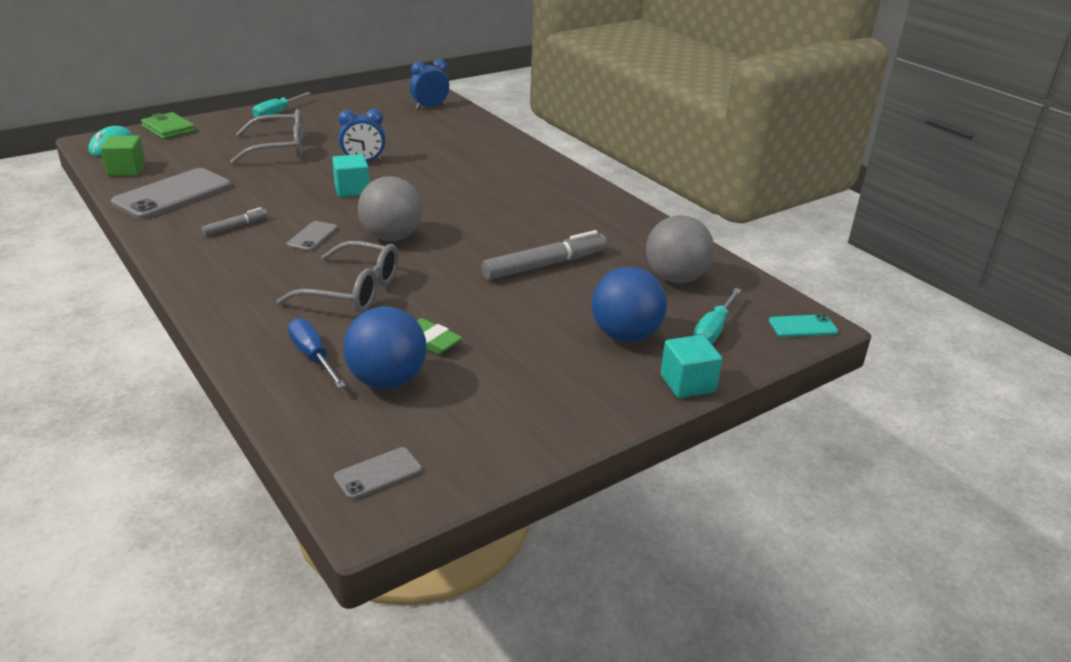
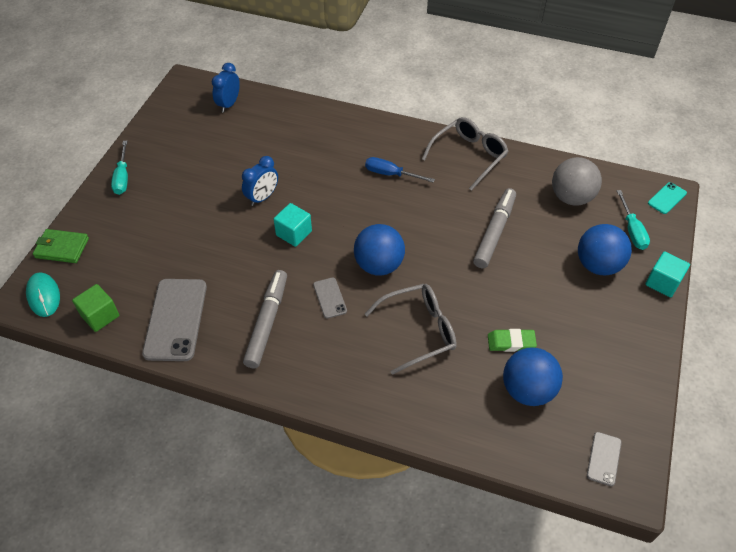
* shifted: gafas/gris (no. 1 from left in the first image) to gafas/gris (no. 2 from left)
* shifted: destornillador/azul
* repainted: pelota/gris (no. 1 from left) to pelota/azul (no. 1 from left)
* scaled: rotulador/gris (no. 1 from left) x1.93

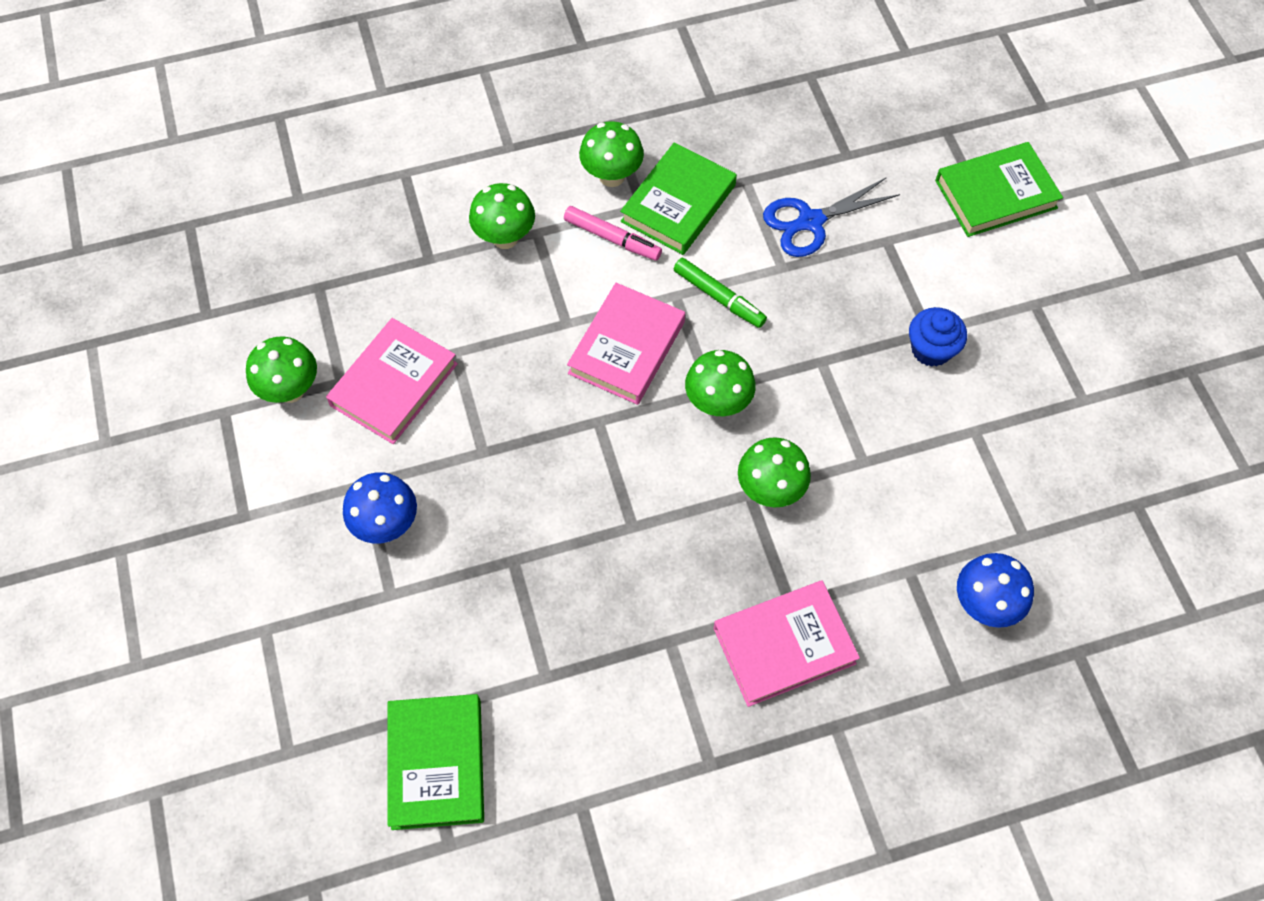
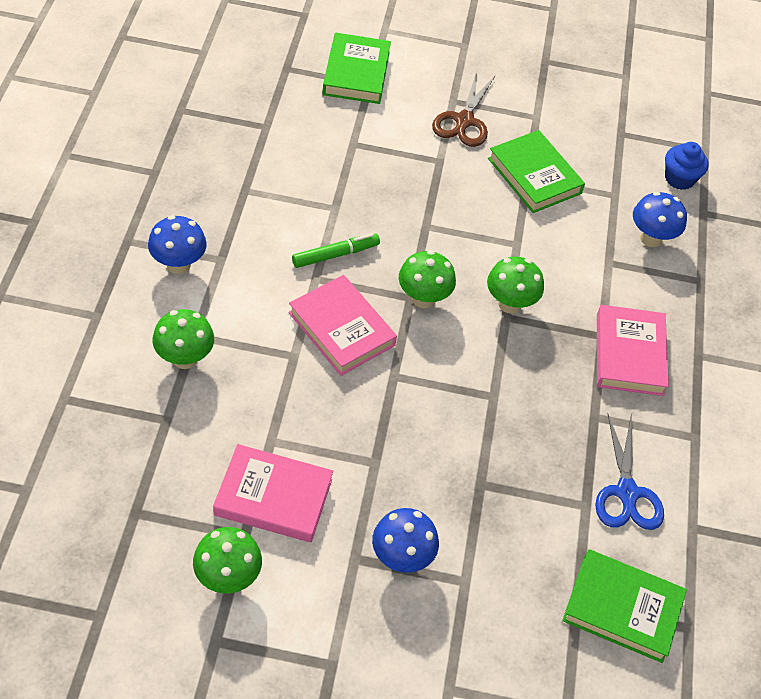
* gone: rotulador/rosa
* new: tijeras/marrón
* shifted: libro/verde (no. 2 from left)
* shifted: tijeras/azul
* shifted: magdalena/azul
* repainted: seta/verde (no. 3 from left) to seta/azul (no. 1 from left)
* rotated: libro/rosa (no. 1 from left) 45 degrees counterclockwise

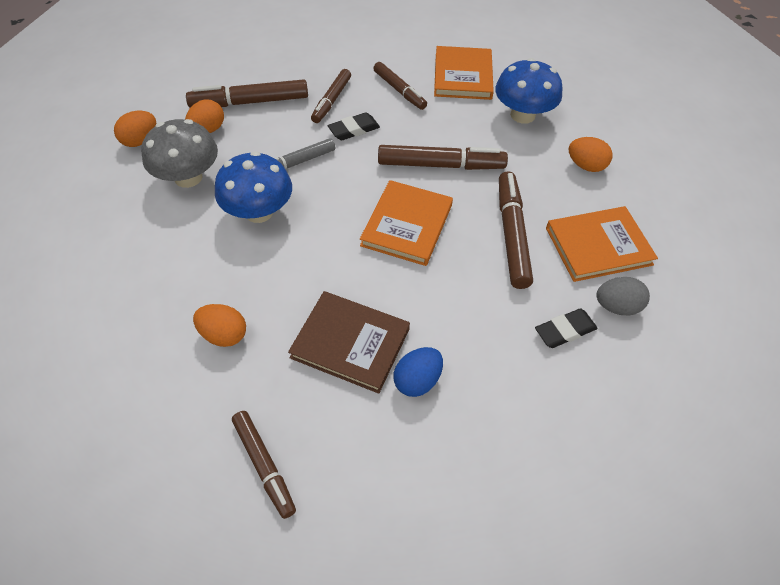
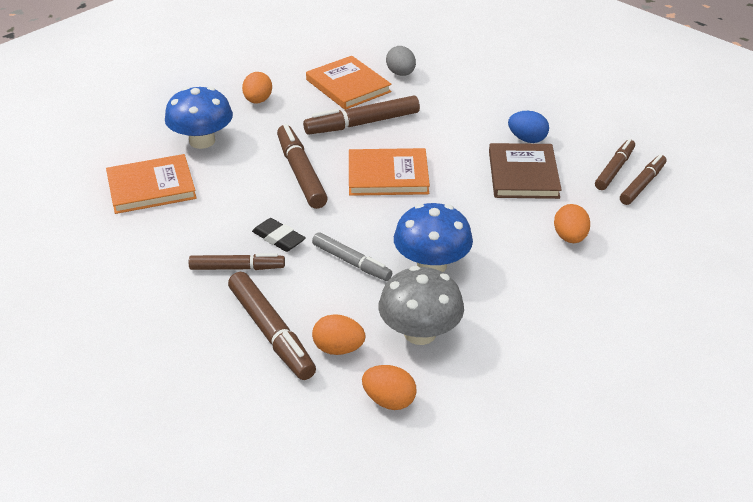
* gone: goma de borrar/negro (no. 2 from left)
* shifted: rotulador/marrón (no. 4 from left in the first image) to rotulador/marrón (no. 5 from left)

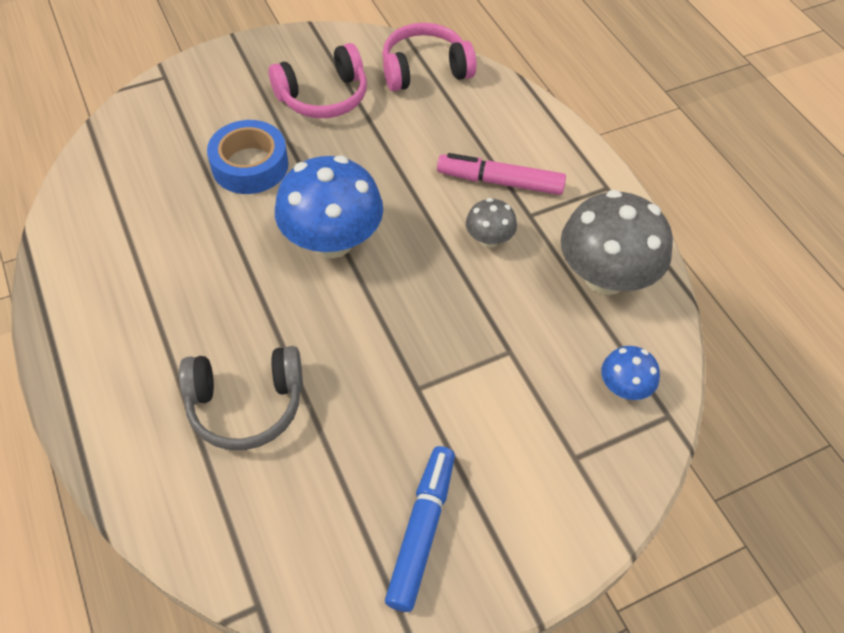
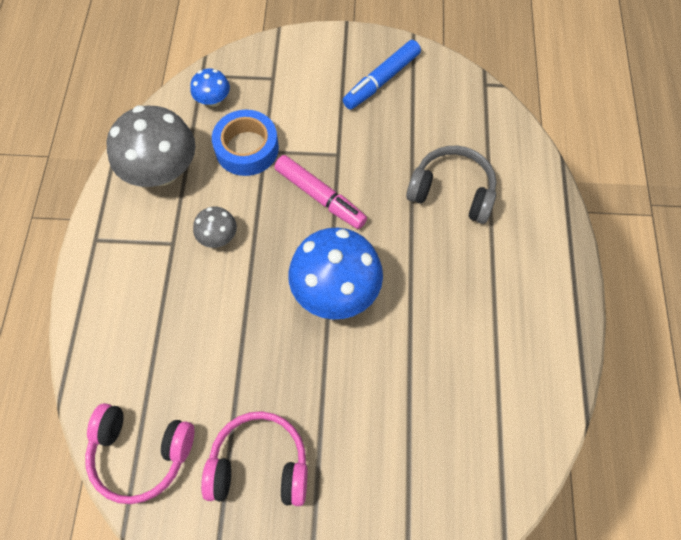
* shifted: cinta adhesiva/azul
* shifted: rotulador/rosa

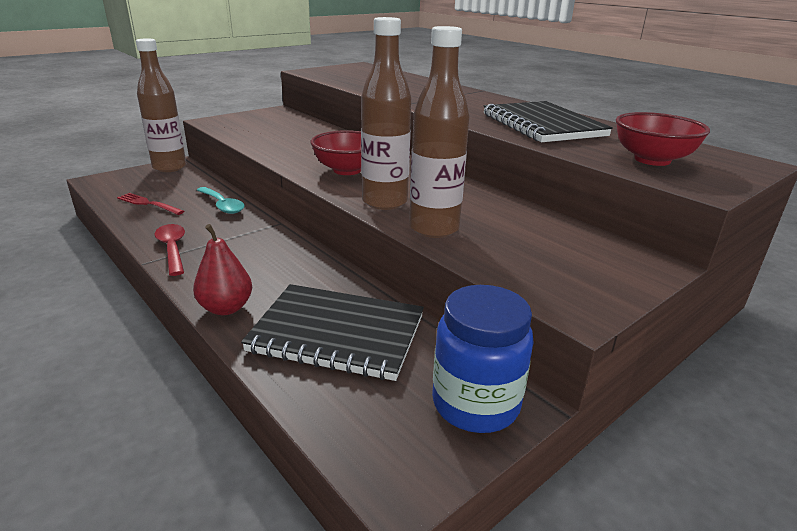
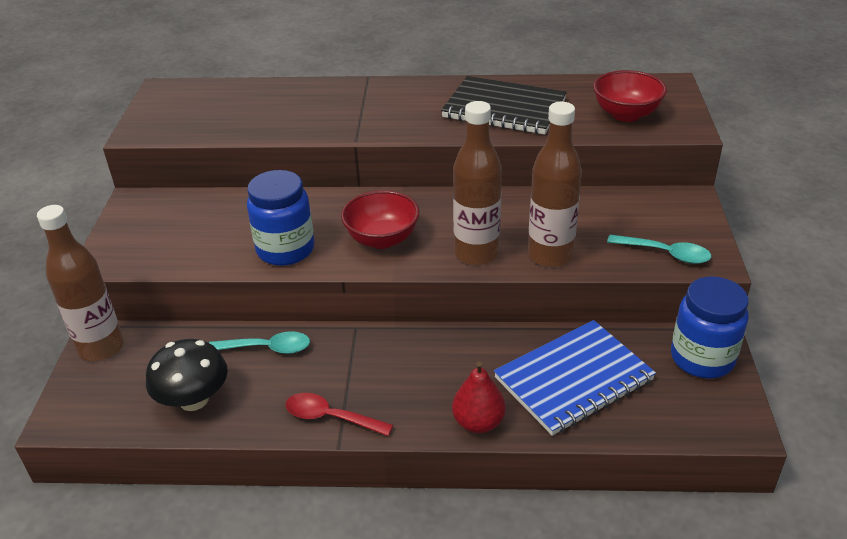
* new: tarro/azul (no. 1 from left)
* new: cuchara/turquesa (no. 2 from left)
* swapped: tenedor/rojo to seta/negro
* repainted: cuaderno/negro (no. 1 from left) to cuaderno/azul

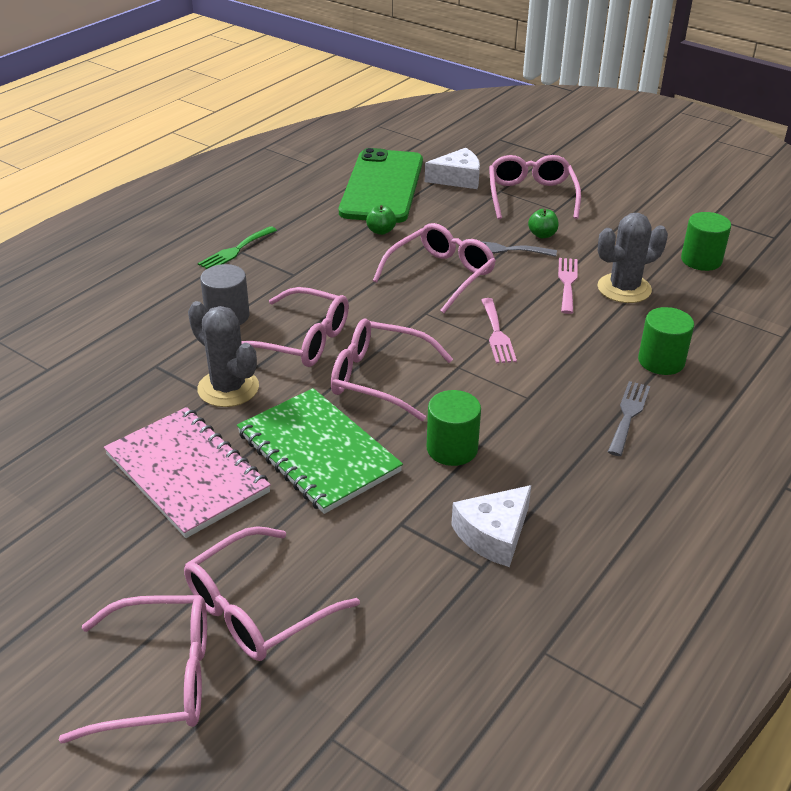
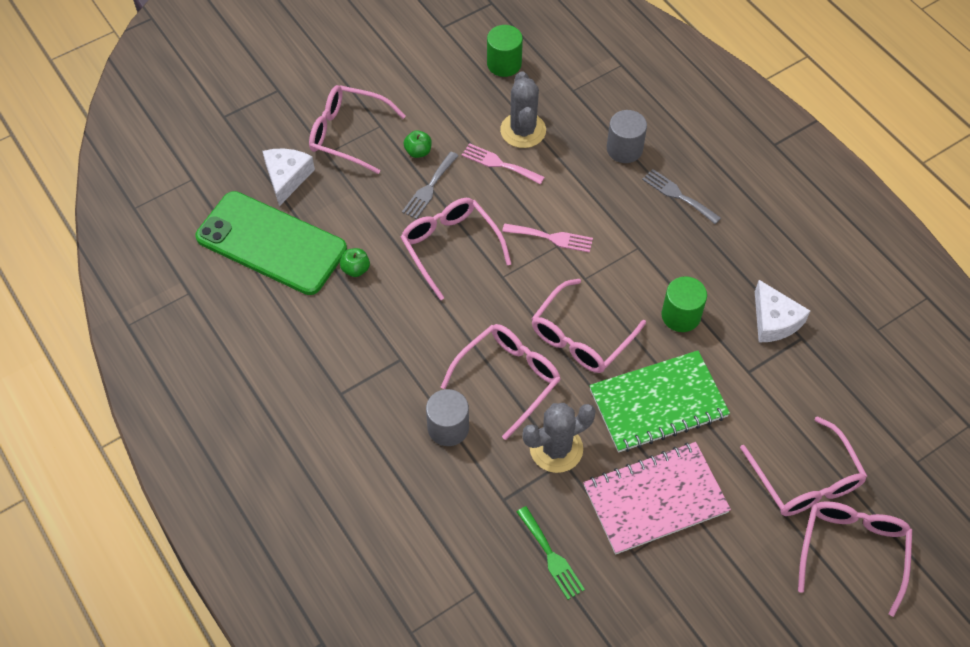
* shifted: tenedor/verde
* repainted: cilindro/verde (no. 2 from left) to cilindro/gris (no. 2 from left)

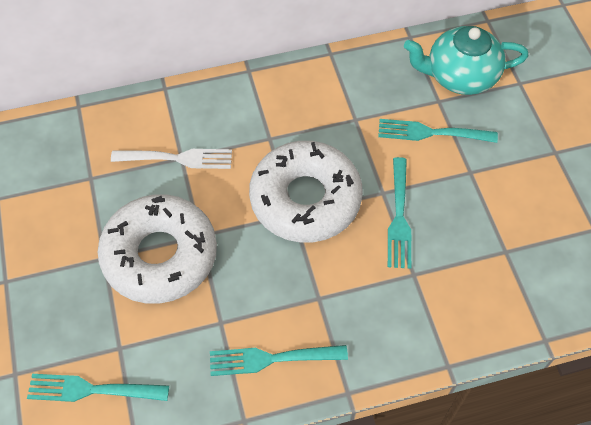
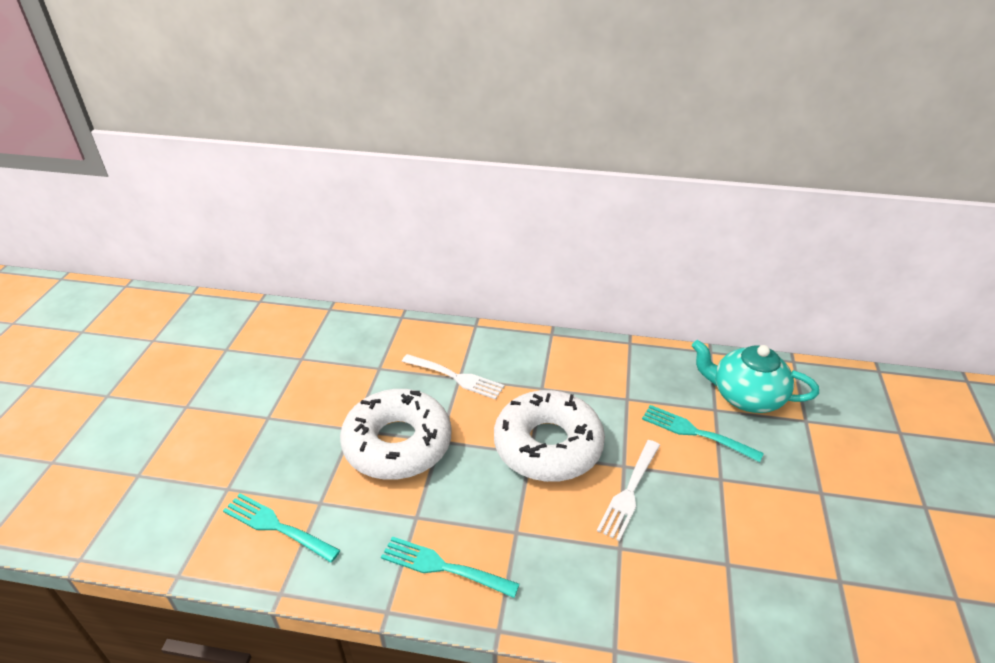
* repainted: tenedor/turquesa (no. 3 from left) to tenedor/blanco (no. 2 from left)

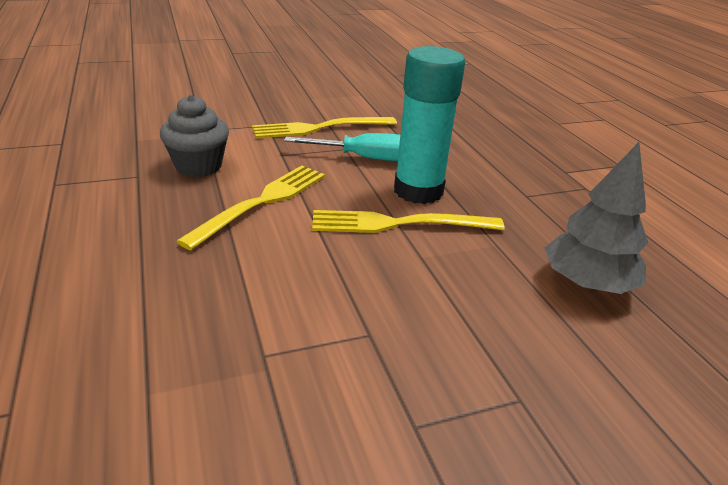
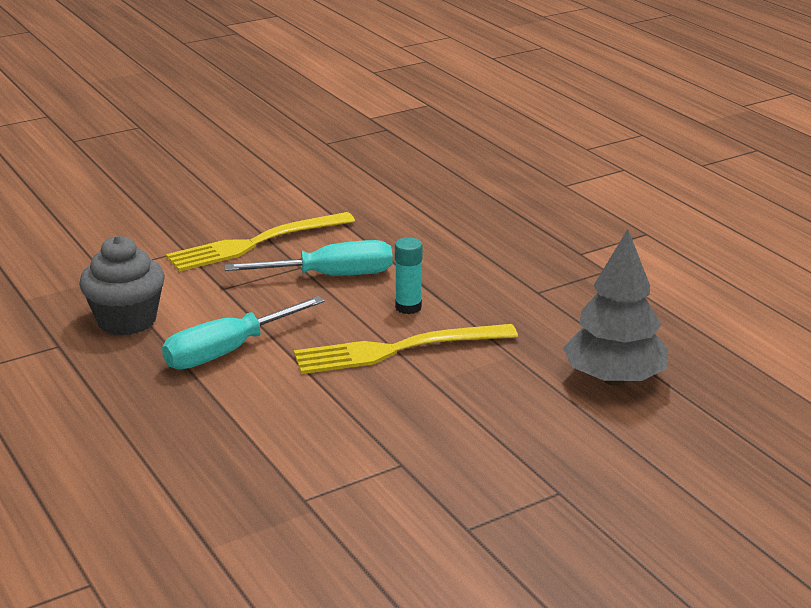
* swapped: tenedor/amarillo (no. 1 from left) to destornillador/turquesa (no. 1 from left)
* scaled: barra de pegamento/turquesa x0.43

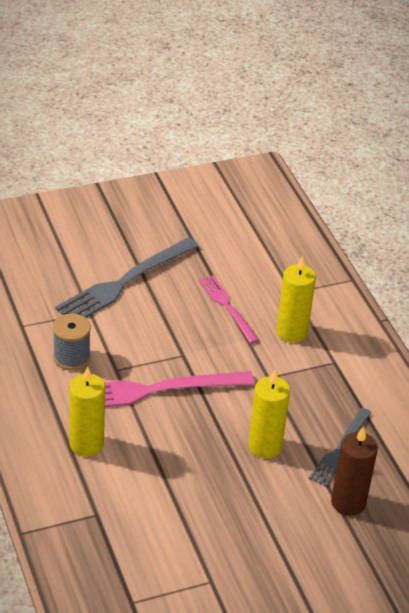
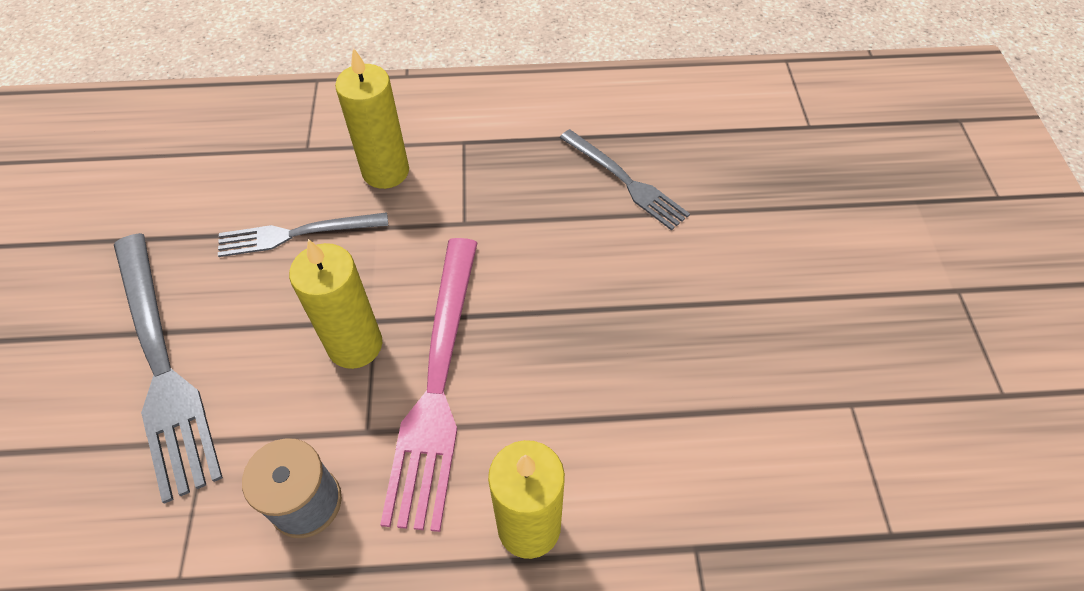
* gone: vela/marrón
* shifted: vela/amarillo (no. 2 from left in the first image) to vela/amarillo (no. 1 from left)
* repainted: tenedor/rosa (no. 2 from left) to tenedor/gris (no. 2 from left)

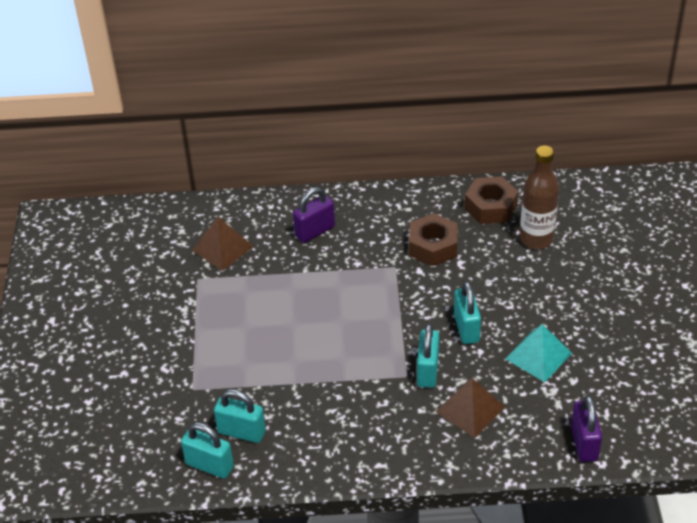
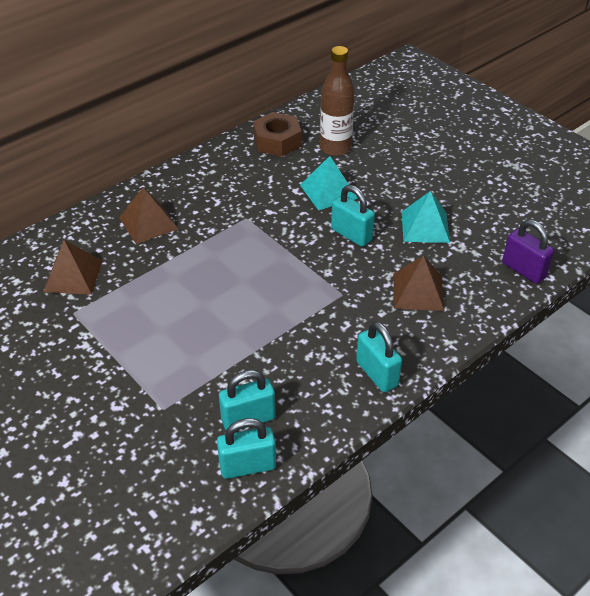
* gone: tuerca/marrón (no. 1 from left)
* new: pirámide/turquesa (no. 1 from left)
* shifted: candado/turquesa (no. 3 from left in the first image) to candado/turquesa (no. 4 from left)
* swapped: candado/morado (no. 1 from left) to pirámide/marrón (no. 2 from left)

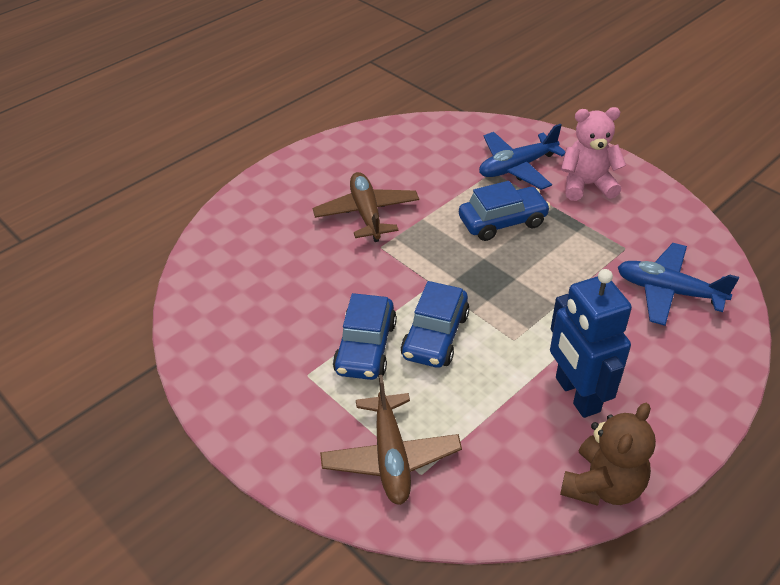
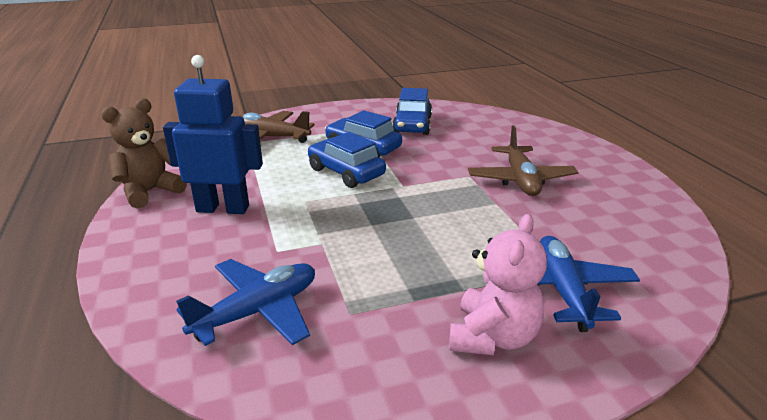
* shifted: coche/azul (no. 3 from left)
* rotated: avión/marrón (no. 1 from left in the first image) 75 degrees clockwise
* rotated: osito/marrón 75 degrees clockwise

